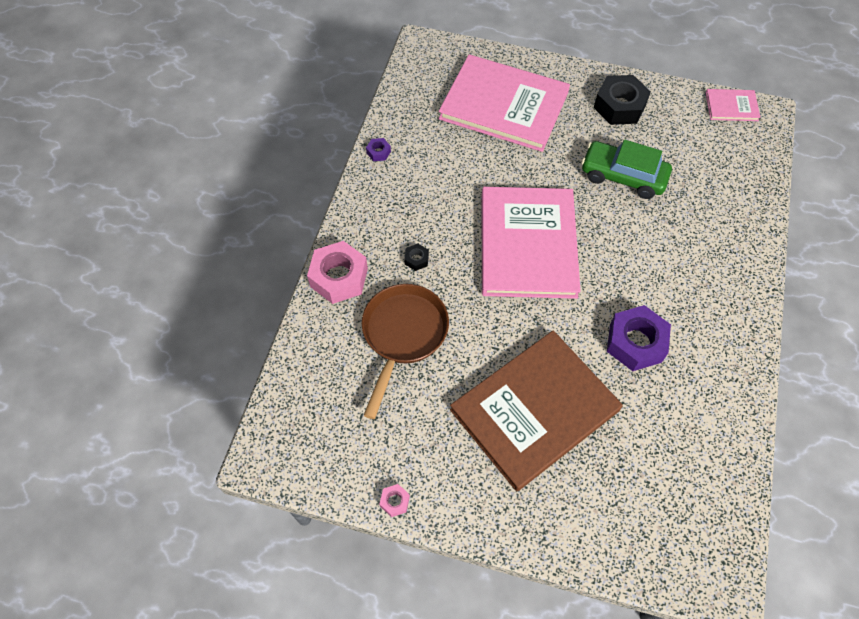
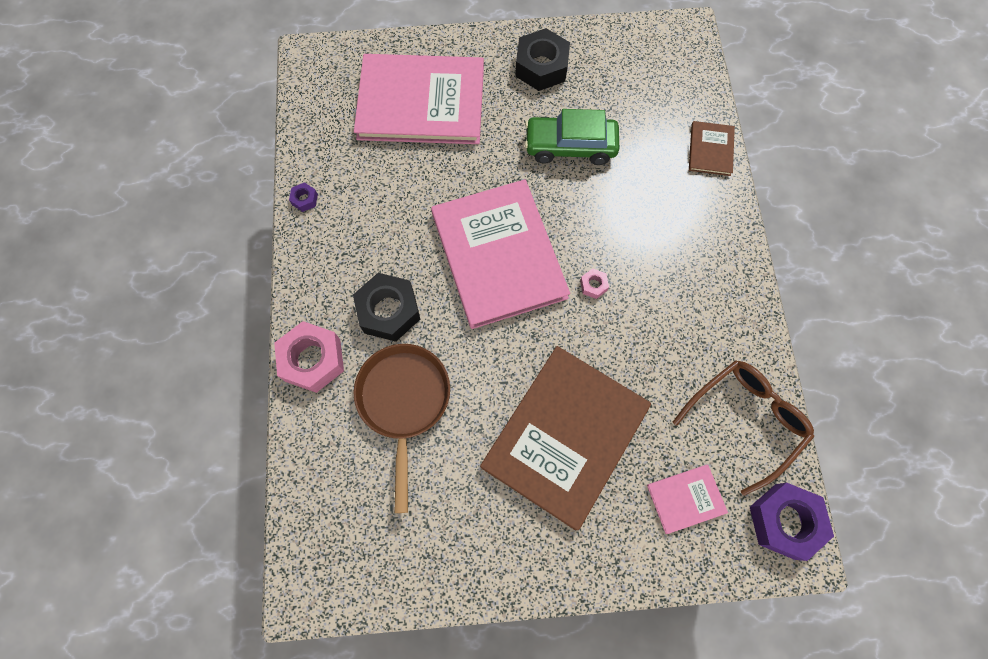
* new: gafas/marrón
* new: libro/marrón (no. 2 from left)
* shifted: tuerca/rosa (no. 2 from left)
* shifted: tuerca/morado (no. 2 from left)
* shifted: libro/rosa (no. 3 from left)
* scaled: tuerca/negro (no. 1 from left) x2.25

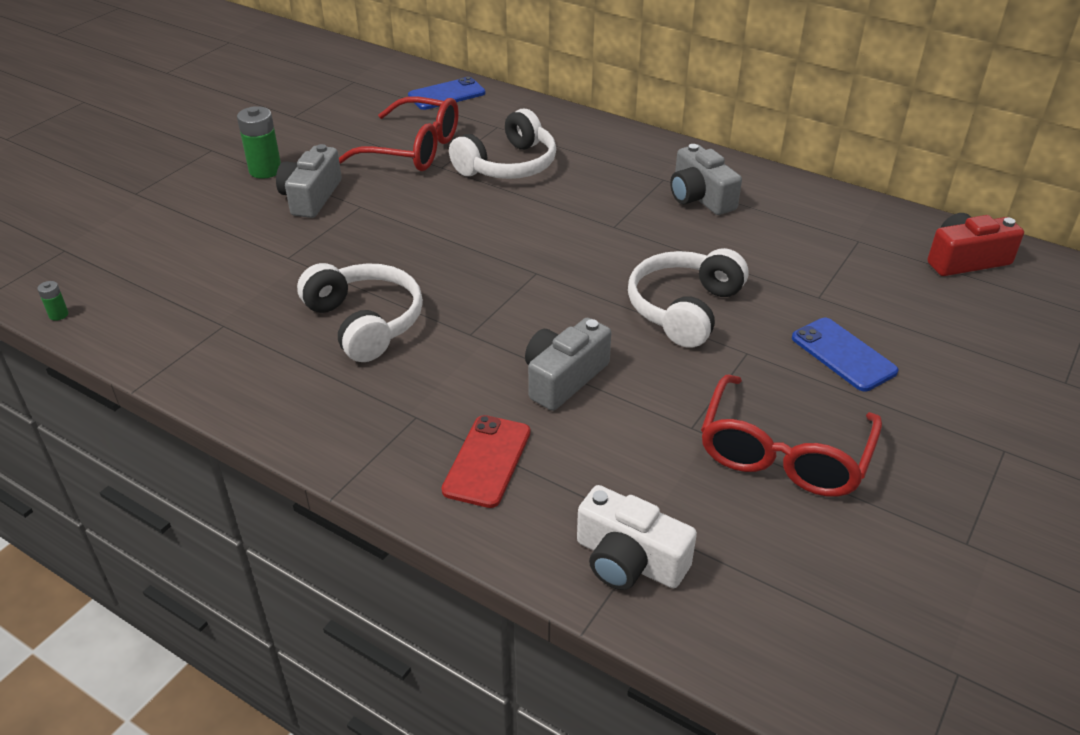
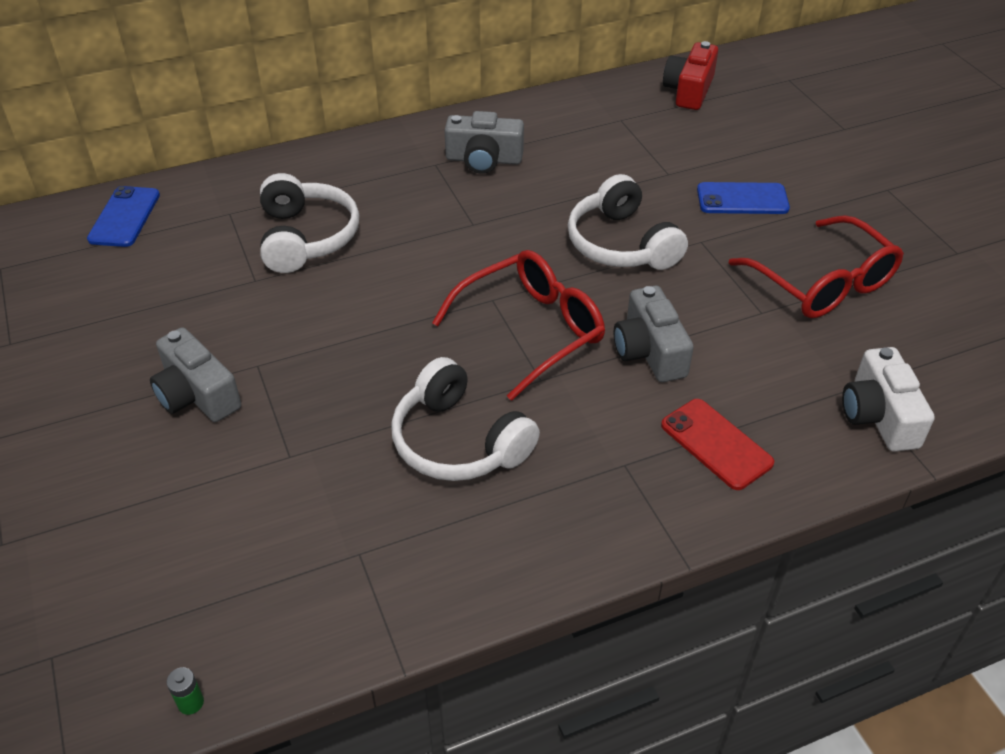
* gone: pila/verde (no. 2 from left)
* shifted: gafas/rojo (no. 1 from left)
* rotated: auriculares/blanco (no. 1 from left in the first image) 135 degrees counterclockwise
* rotated: cámara/blanco 105 degrees clockwise

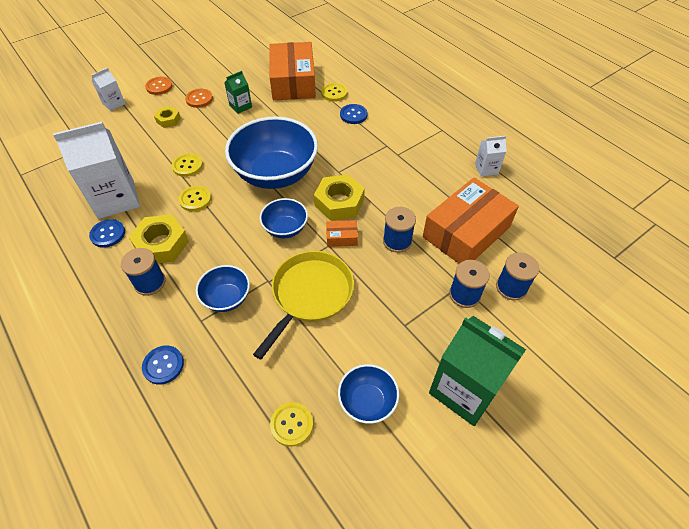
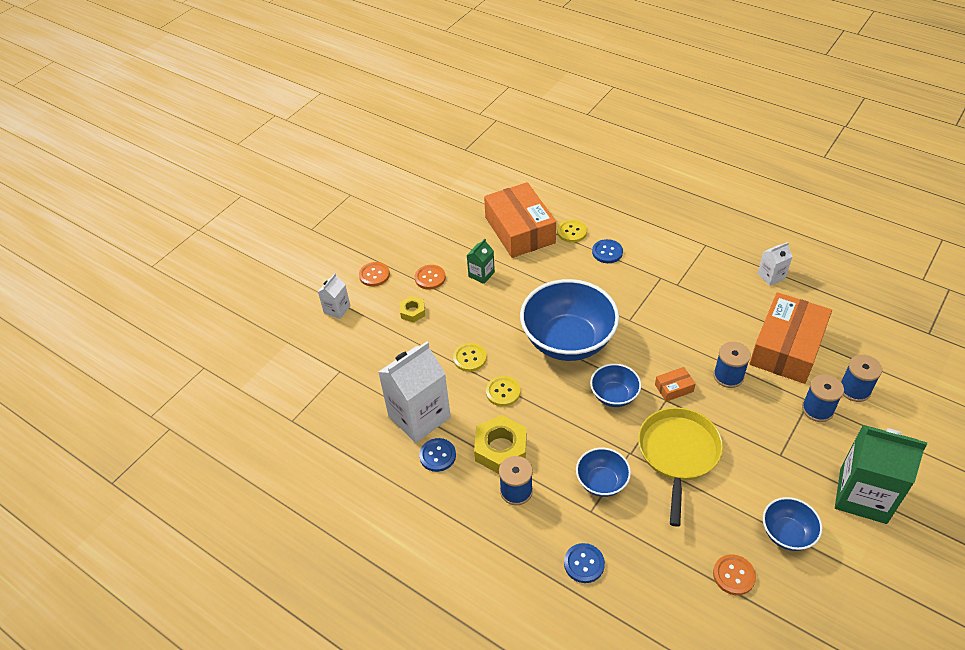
* gone: tuerca/amarillo (no. 3 from left)
* repainted: botón/amarillo (no. 3 from left) to botón/naranja (no. 3 from left)

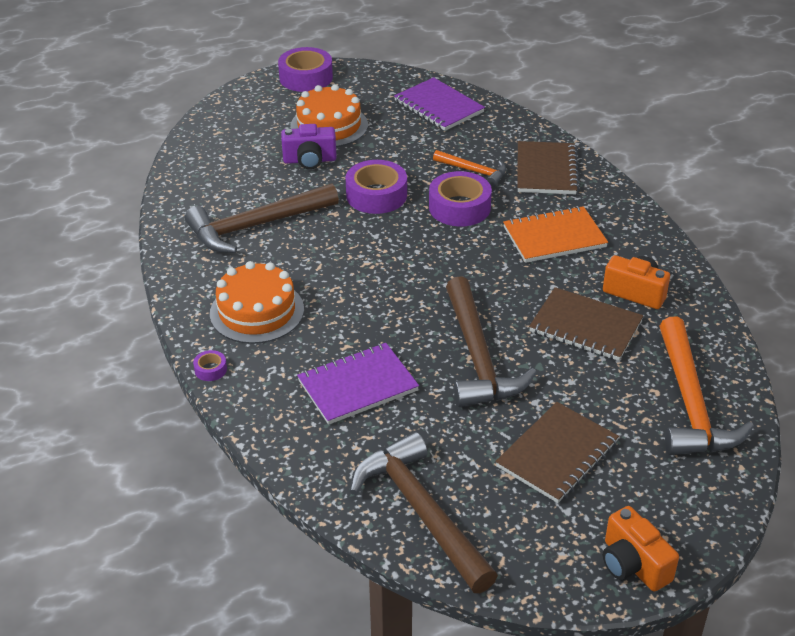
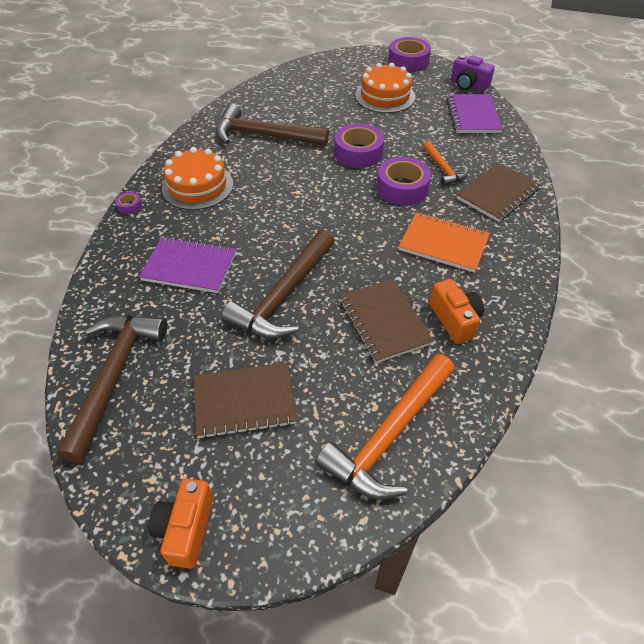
* shifted: cámara/morado

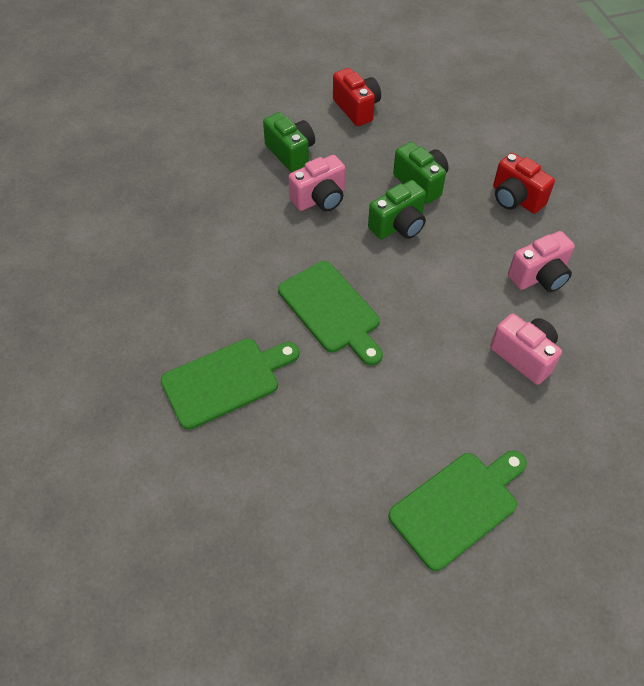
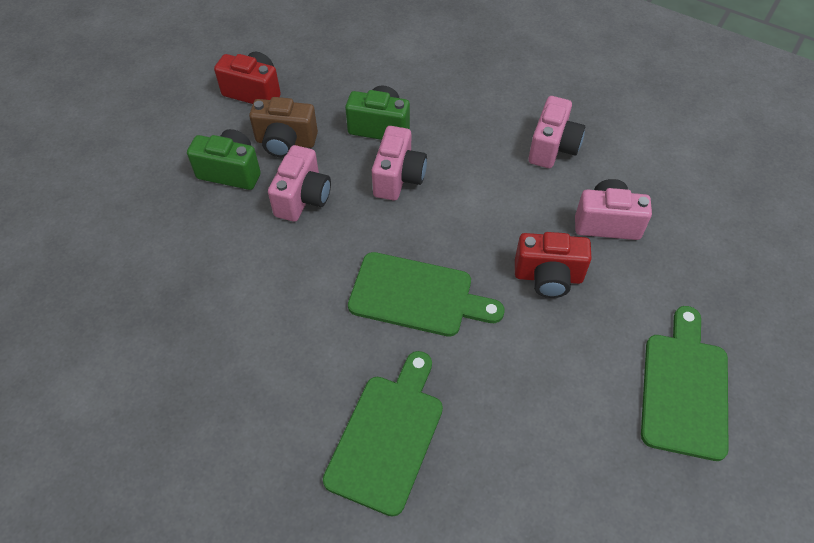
* new: cámara/marrón
* shifted: cámara/rojo (no. 2 from left)
* repainted: cámara/verde (no. 2 from left) to cámara/rosa (no. 2 from left)

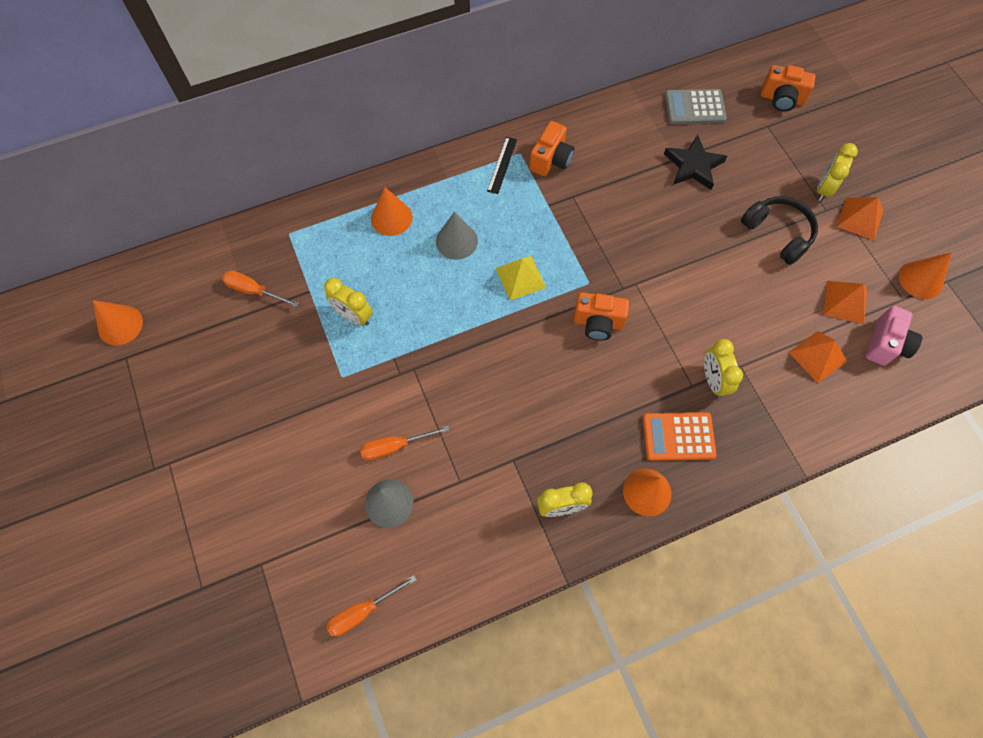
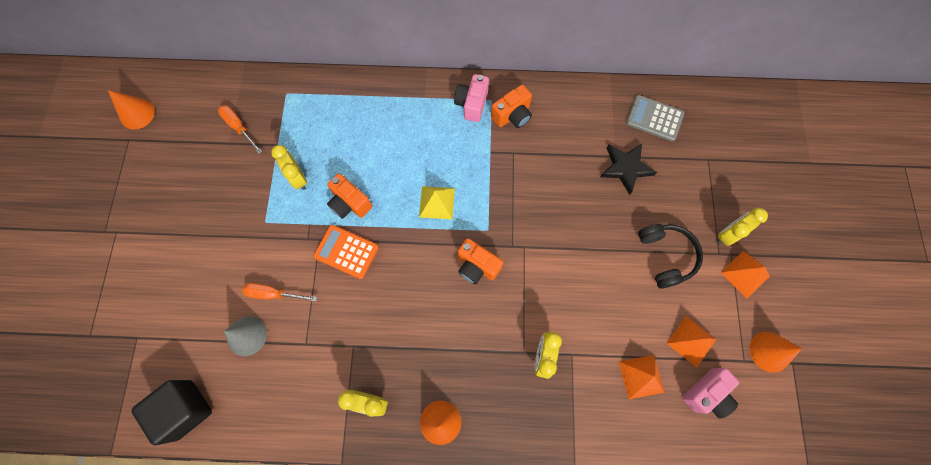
* gone: cono/naranja (no. 2 from left)
* gone: cono/gris (no. 2 from left)
* shifted: calculadora/naranja
* shifted: cámara/naranja (no. 3 from left in the first image) to cámara/naranja (no. 1 from left)
* swapped: destornillador/naranja (no. 2 from left) to cubo/negro
* swapped: regla/negro to cámara/rosa (no. 1 from left)

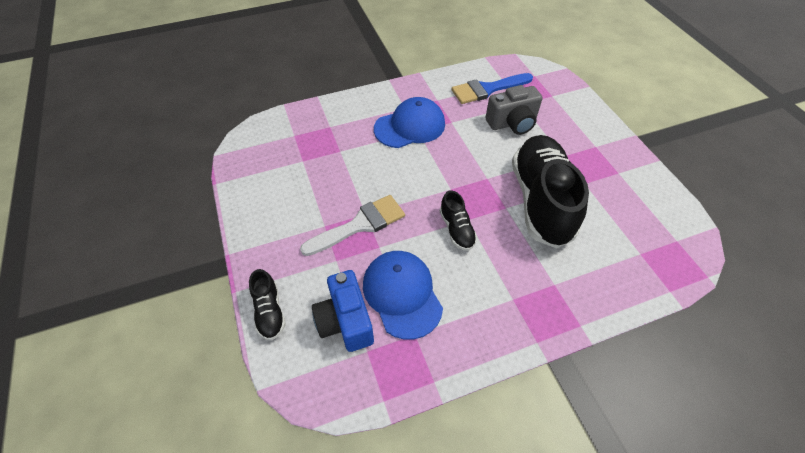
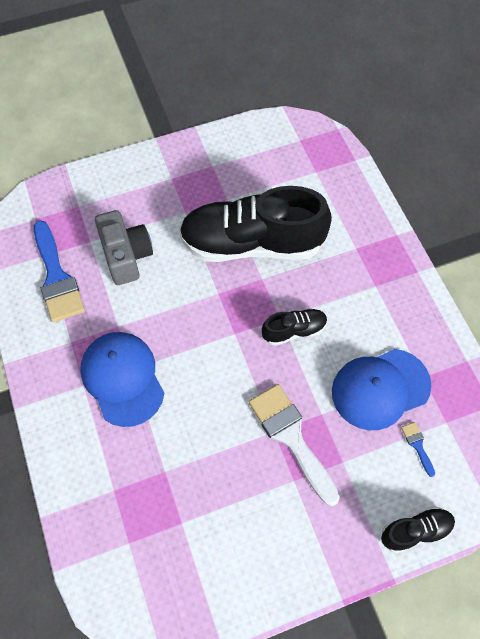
* swapped: cámara/azul to pincel/azul (no. 2 from left)

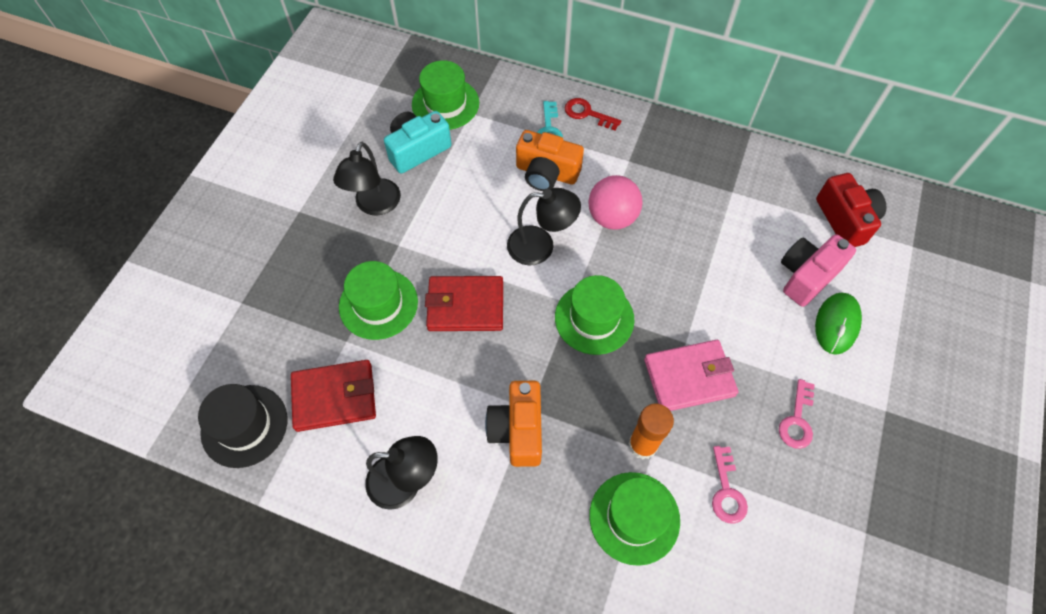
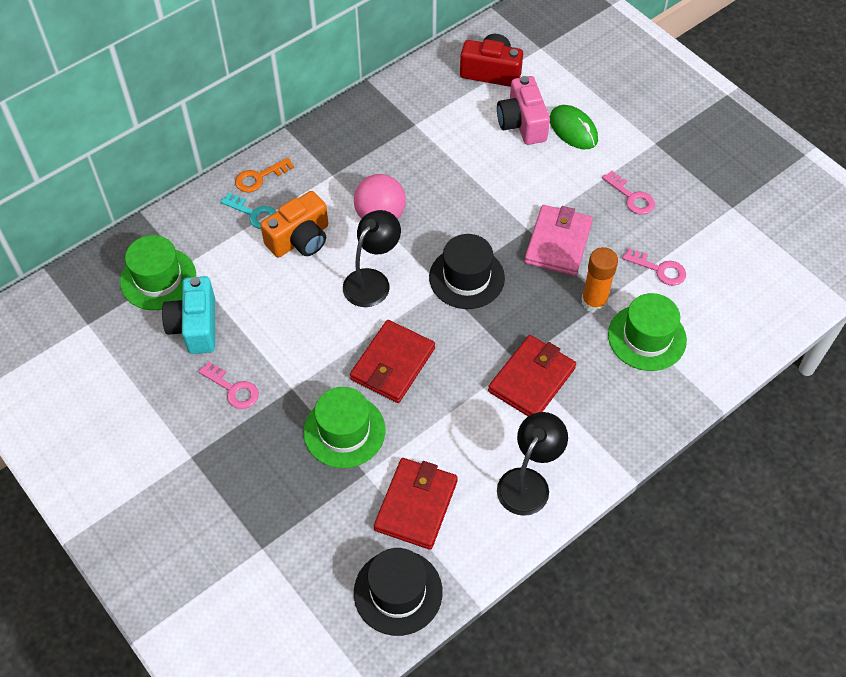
* swapped: lámpara/negro (no. 1 from left) to llave/rosa (no. 1 from left)
* swapped: cámara/naranja (no. 1 from left) to cartera/rojo (no. 3 from left)
* repainted: sombrero/verde (no. 3 from left) to sombrero/negro (no. 2 from left)
* repainted: llave/rojo to llave/naranja

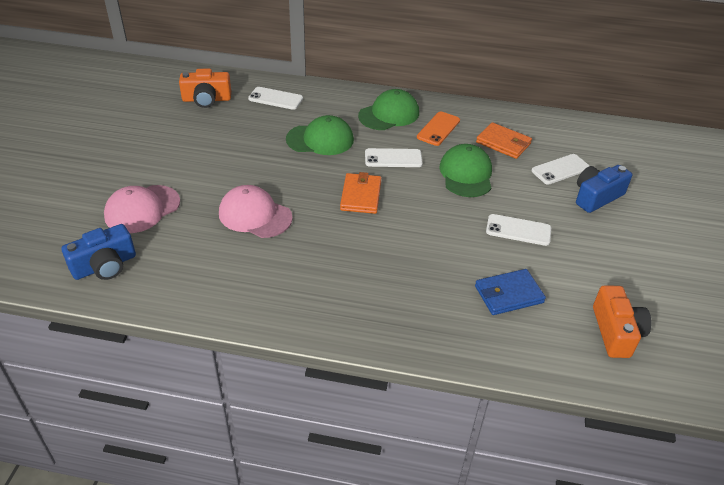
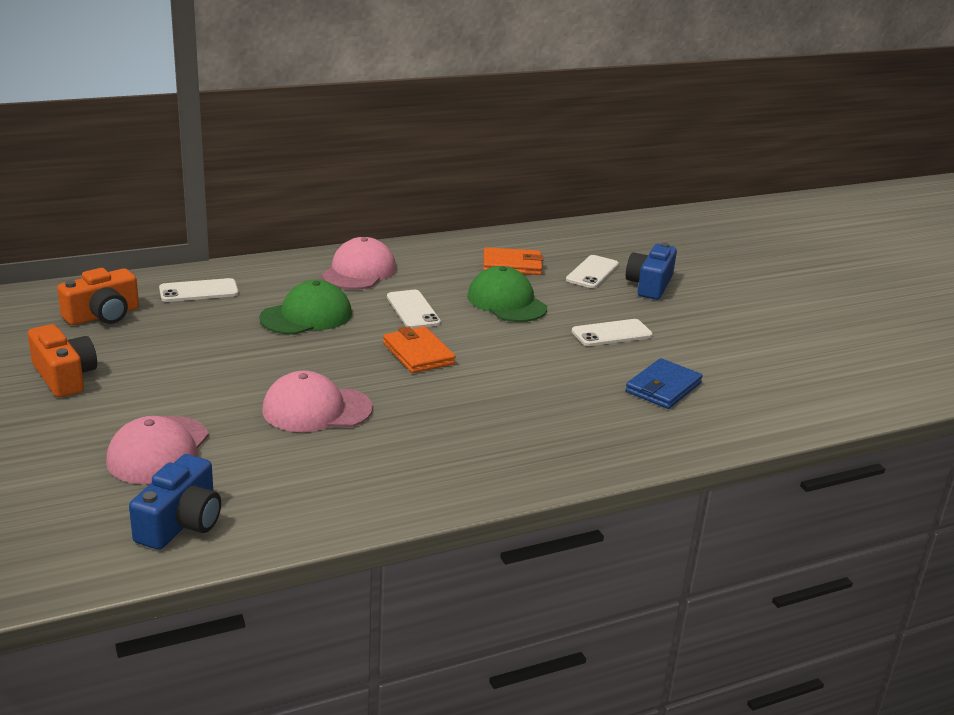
* gone: móvil/naranja
* shifted: cámara/naranja (no. 2 from left in the first image) to cámara/naranja (no. 1 from left)
* repainted: gorra/verde (no. 2 from left) to gorra/rosa (no. 3 from left)
* rotated: móvil/blanco (no. 2 from left) 75 degrees counterclockwise

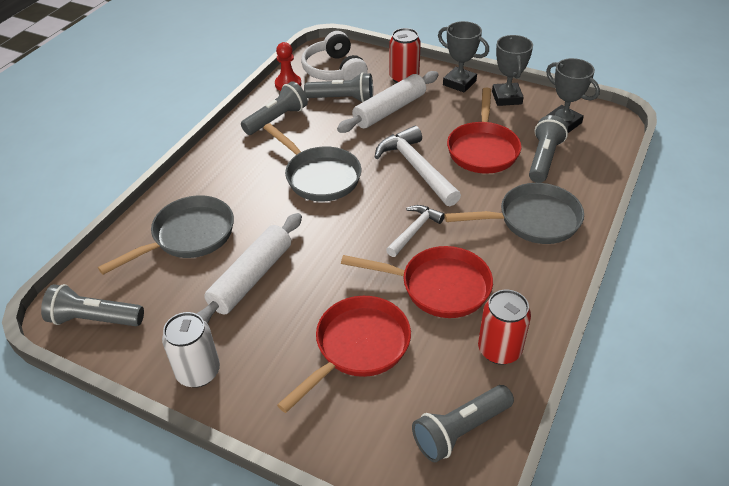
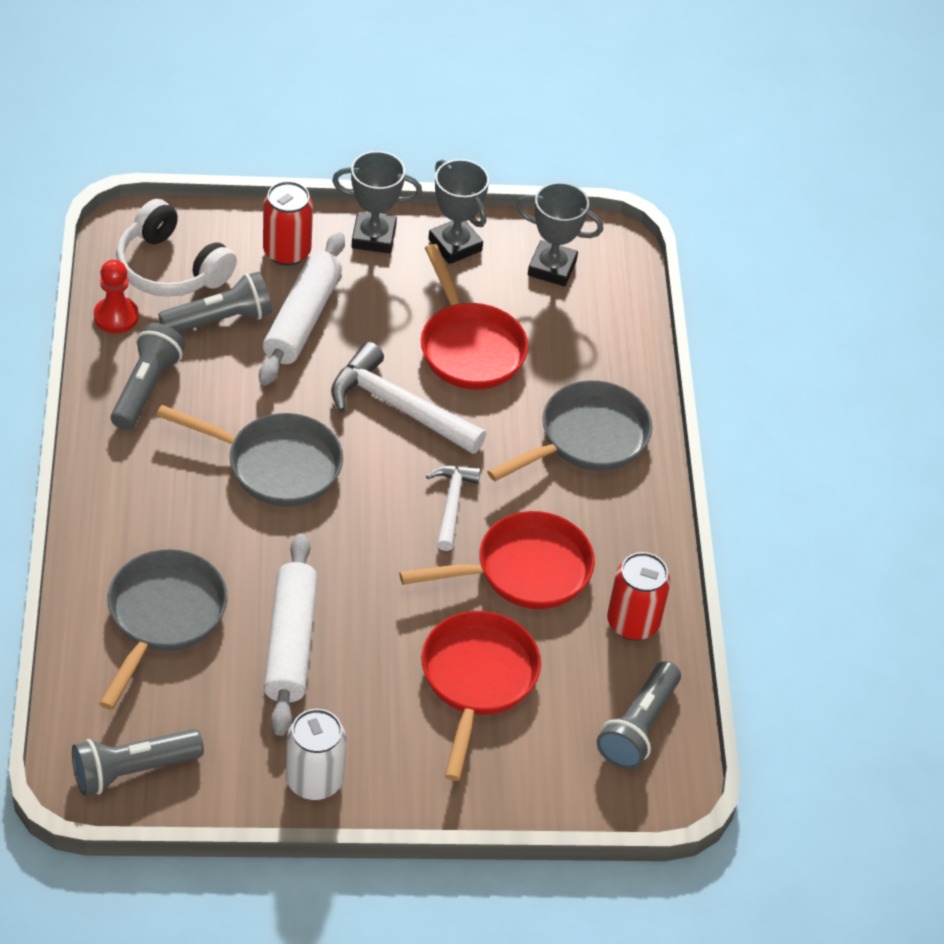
* gone: lámpara de mano/gris (no. 5 from left)

